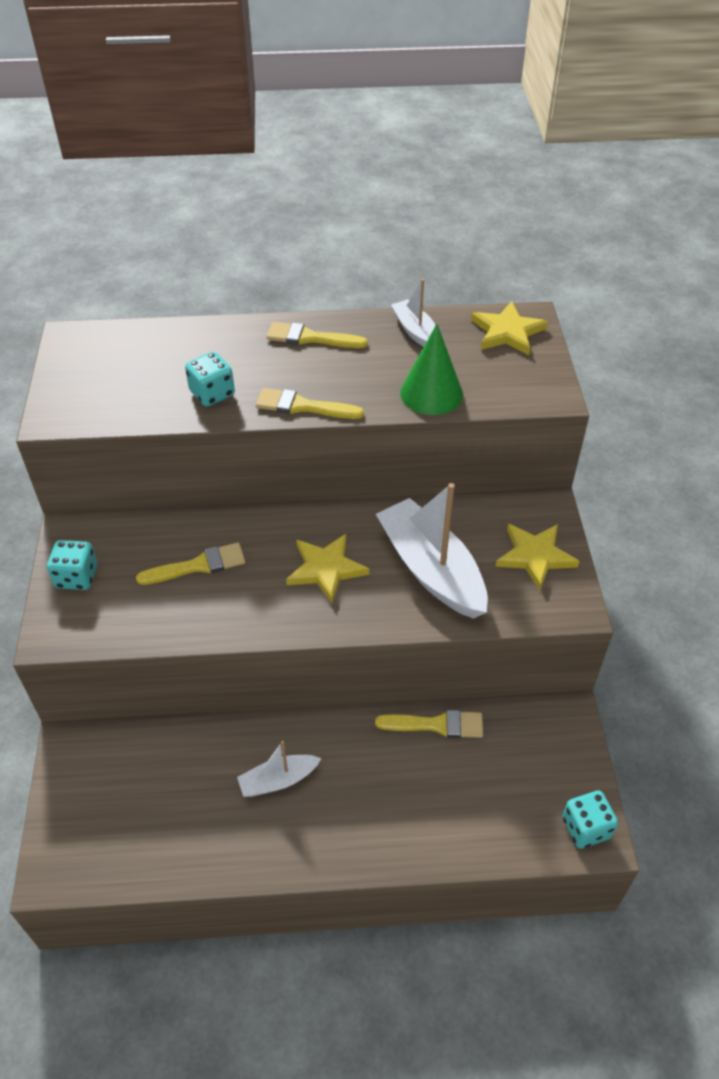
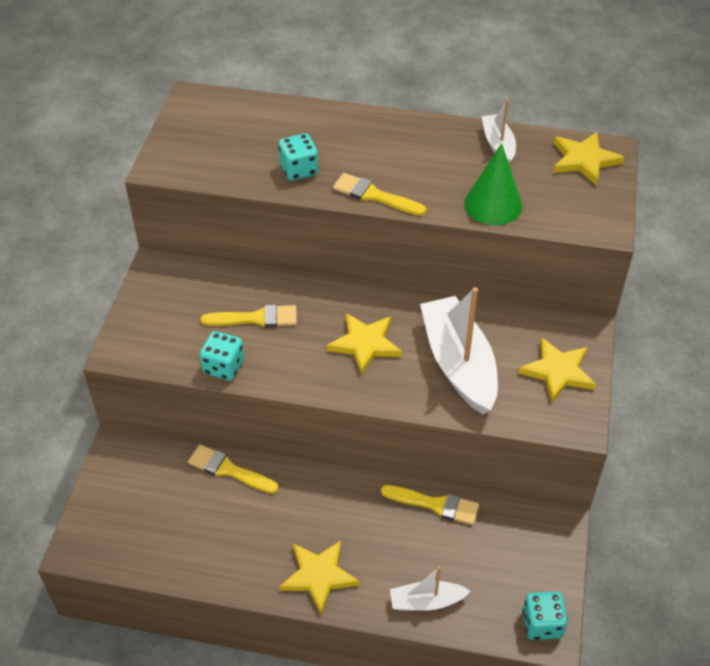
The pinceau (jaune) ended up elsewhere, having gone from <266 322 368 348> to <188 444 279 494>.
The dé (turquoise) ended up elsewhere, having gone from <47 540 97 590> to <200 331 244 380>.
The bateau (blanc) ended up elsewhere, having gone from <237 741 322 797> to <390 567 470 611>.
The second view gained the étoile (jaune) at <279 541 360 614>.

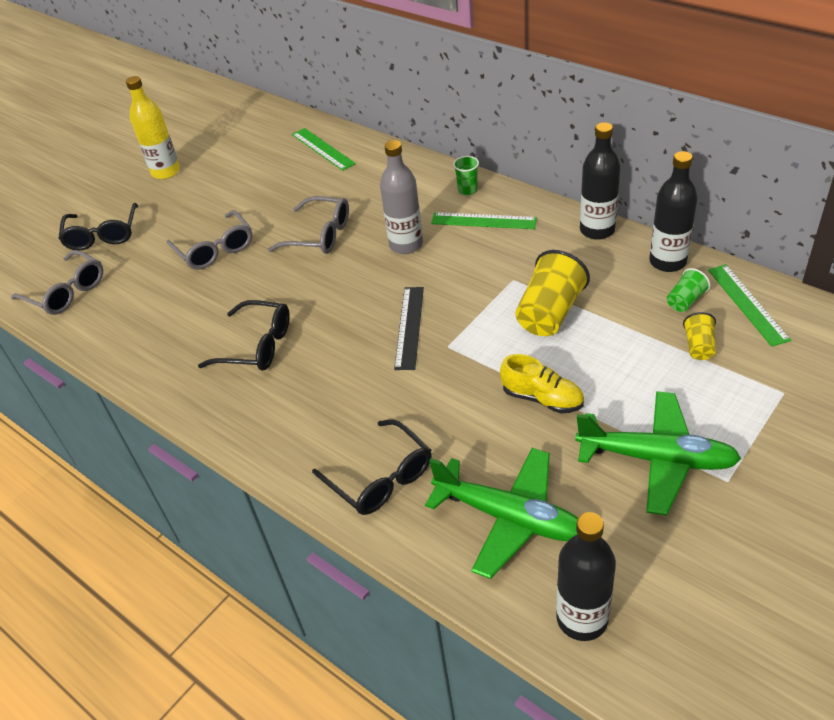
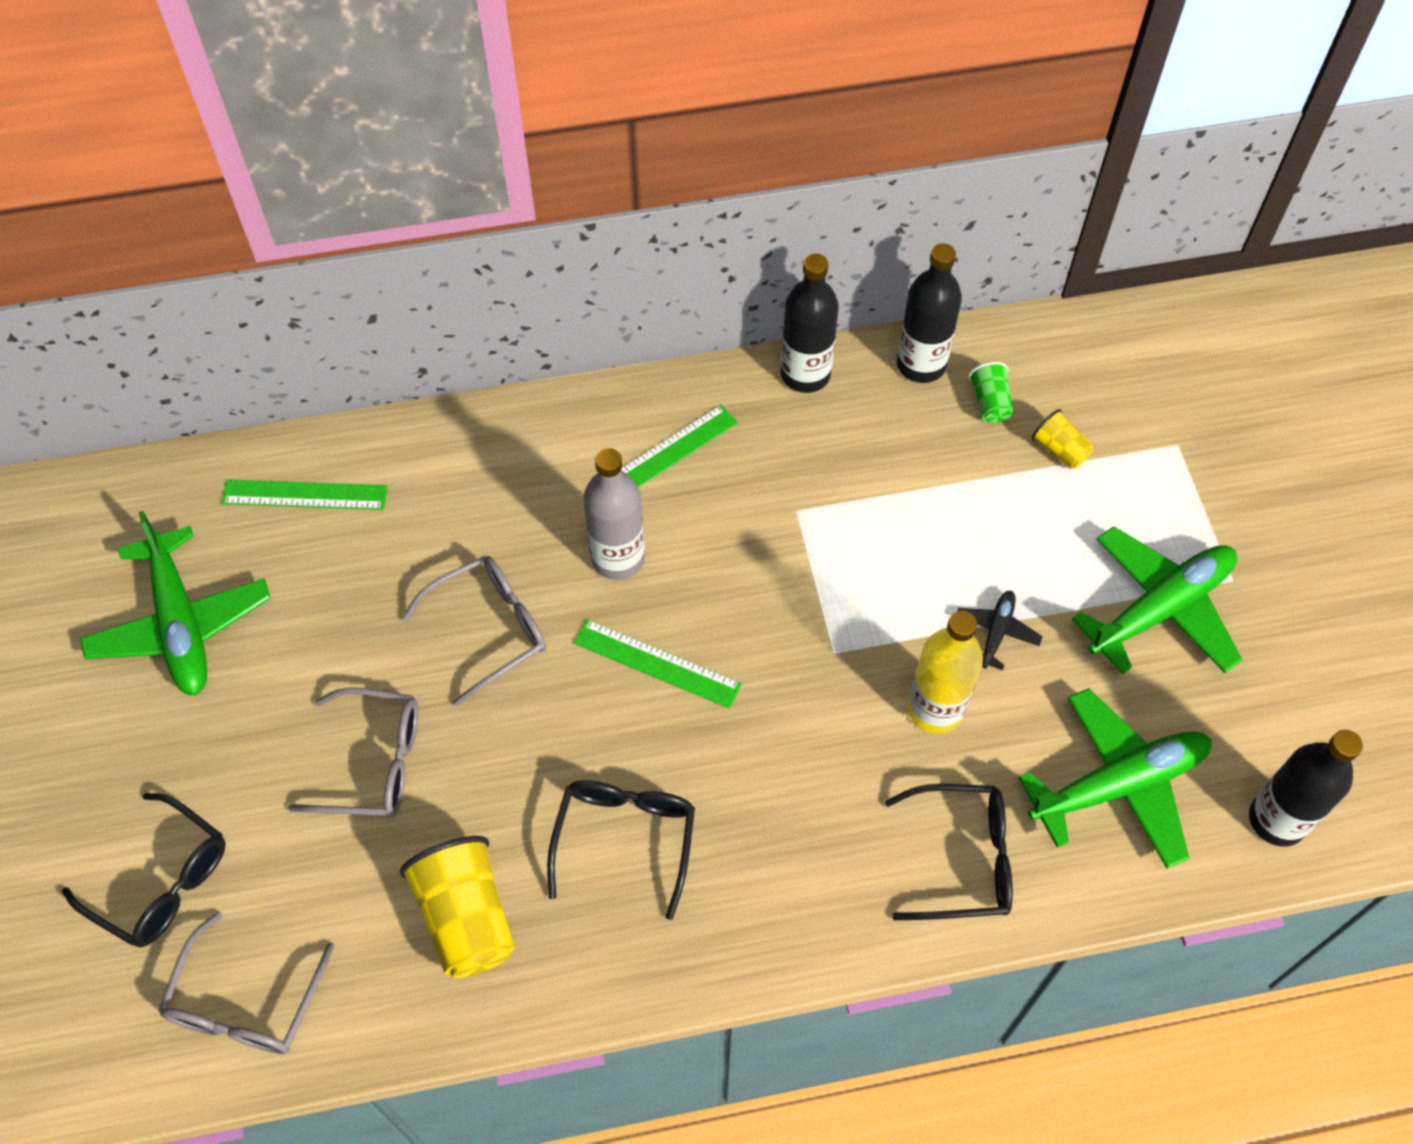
The bouteille (jaune) ended up elsewhere, having gone from <126 76 180 179> to <908 610 983 734>.
The second view lost the gobelet (vert) at <453 156 479 195>.
The lunettes (gris) at <11 250 103 315> ended up facing another way, 120 degrees clockwise from before.
The gobelet (jaune) ended up elsewhere, having gone from <515 250 590 336> to <400 836 515 978>.
The règle (vert) ended up elsewhere, having gone from <708 265 791 347> to <574 619 742 709>.
The second view lost the règle (noir) at <394 287 424 370>.
The lunettes (noir) at <198 300 290 371> ended up facing another way, 45 degrees counterclockwise from before.
Where the chaussure (jaune) stood at <500 354 584 413>, the avion (noir) came to stand at <957 591 1043 670>.
The second view gained the avion (vert) at <80 511 271 696>.

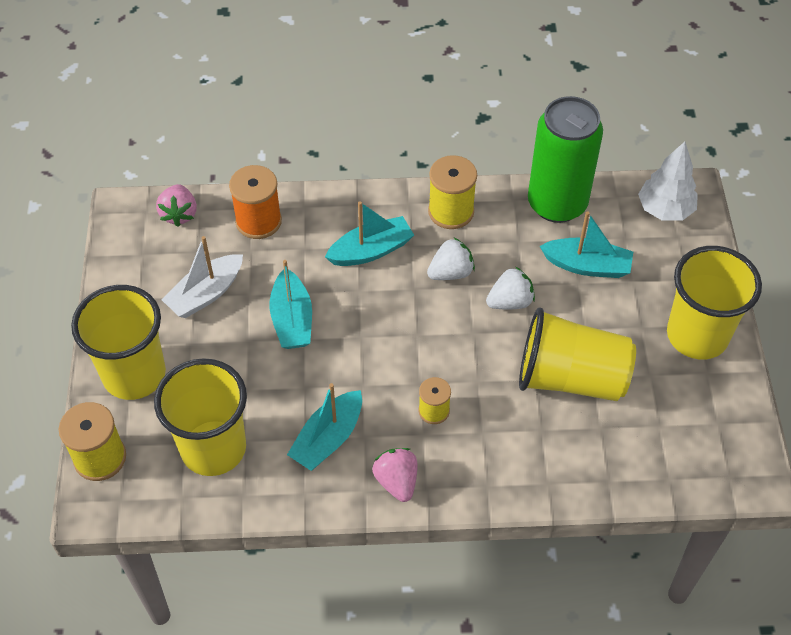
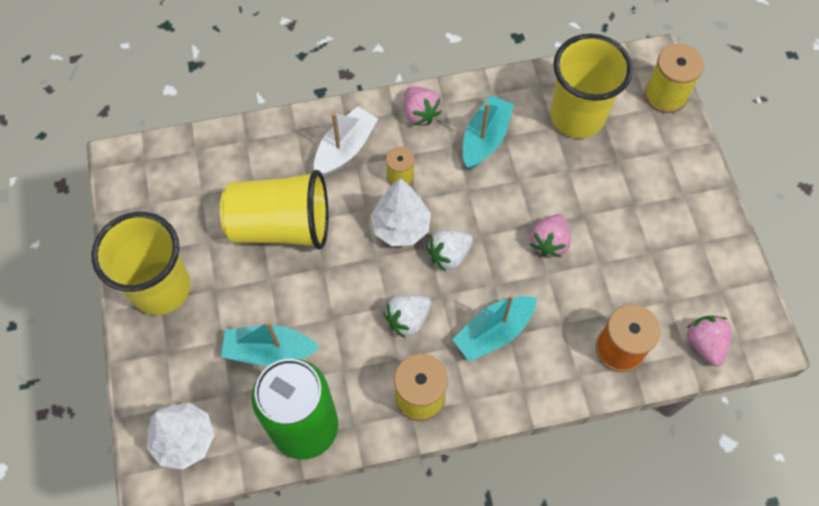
The bateau (blanc) ended up elsewhere, having gone from <162 236 243 318> to <314 106 378 176>.
Where the bateau (turquoise) stood at <269 260 312 349>, the fraise (rose) came to stand at <530 214 571 257>.
The fraise (blanc) ended up elsewhere, having gone from <486 267 535 310> to <427 230 473 271>.
The second view lost the gobelet (jaune) at <71 285 166 400>.
The second view gained the arbre (blanc) at <371 178 431 246>.

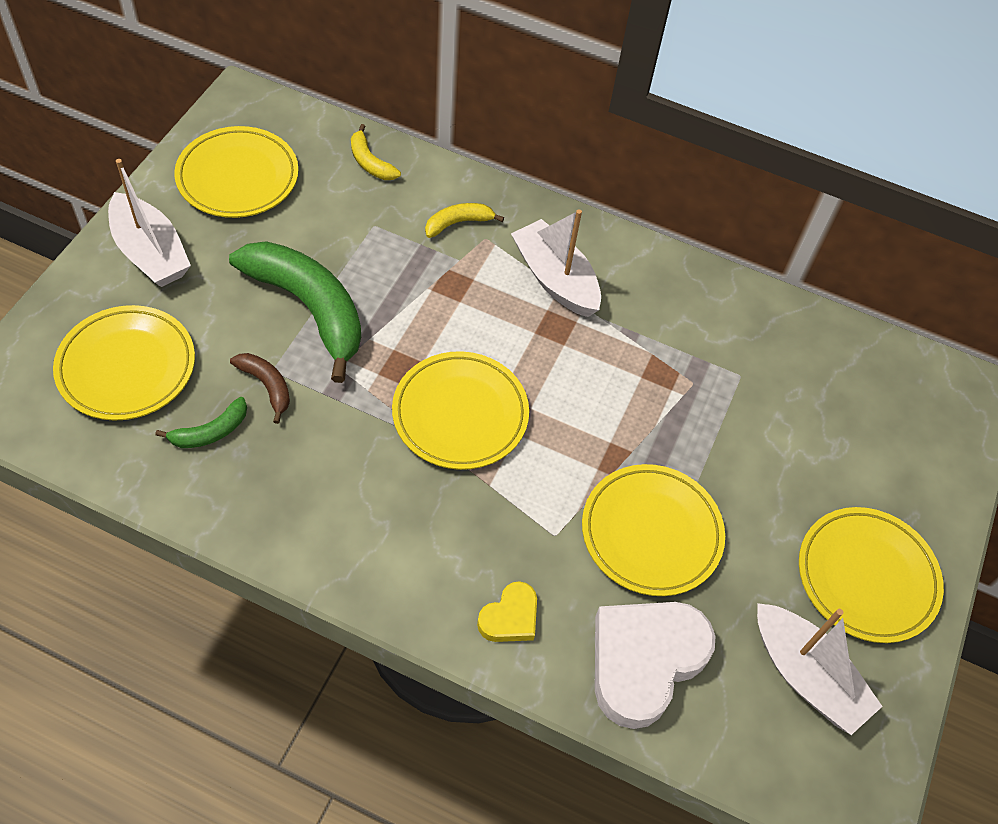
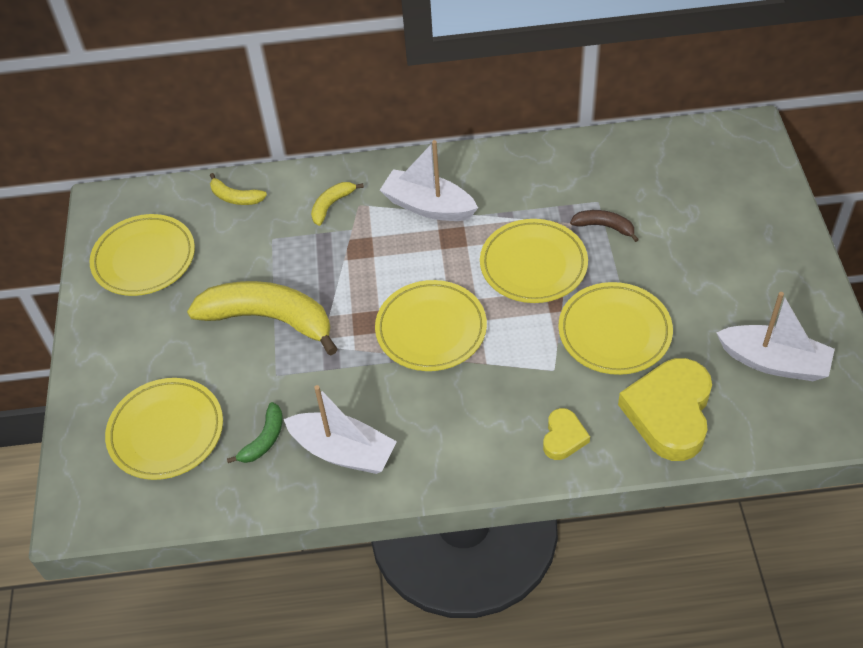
The bateau (blanc) ended up elsewhere, having gone from <108 159 191 287> to <284 385 397 474>.
What was the banane (vert) at <229 241 361 383> turned into the banane (jaune) at <187 281 338 356>.
The banane (marron) ended up elsewhere, having gone from <230 353 290 424> to <570 210 639 242>.
The assiette (jaune) ended up elsewhere, having gone from <799 507 944 643> to <480 219 588 303>.
What was the cœur (blanc) at <595 602 715 729> turned into the cœur (jaune) at <618 358 712 461>.

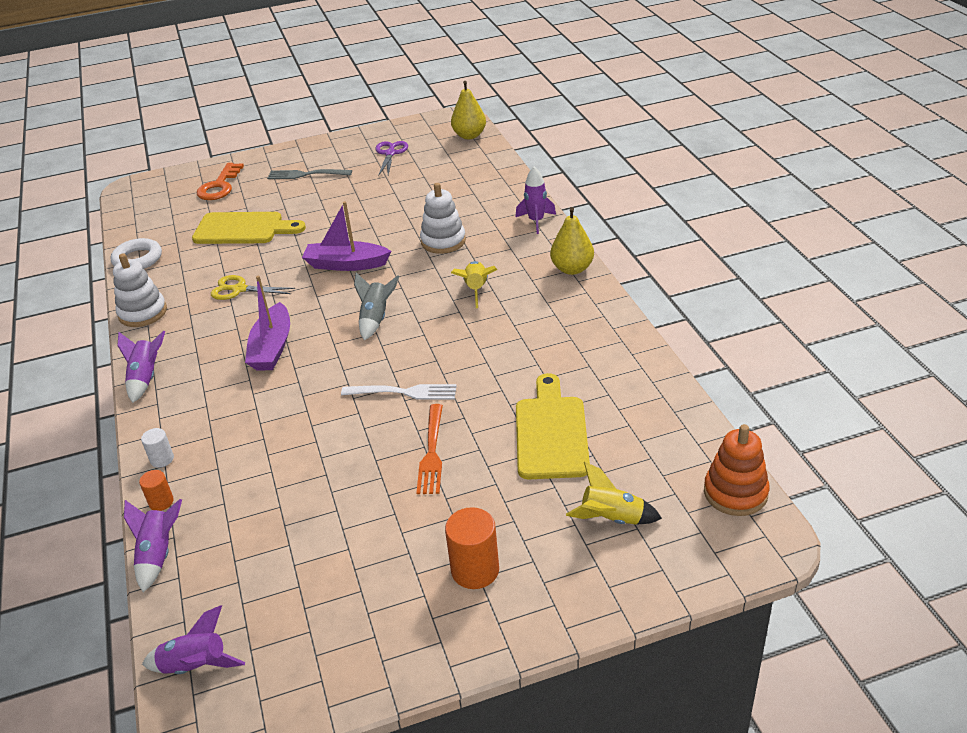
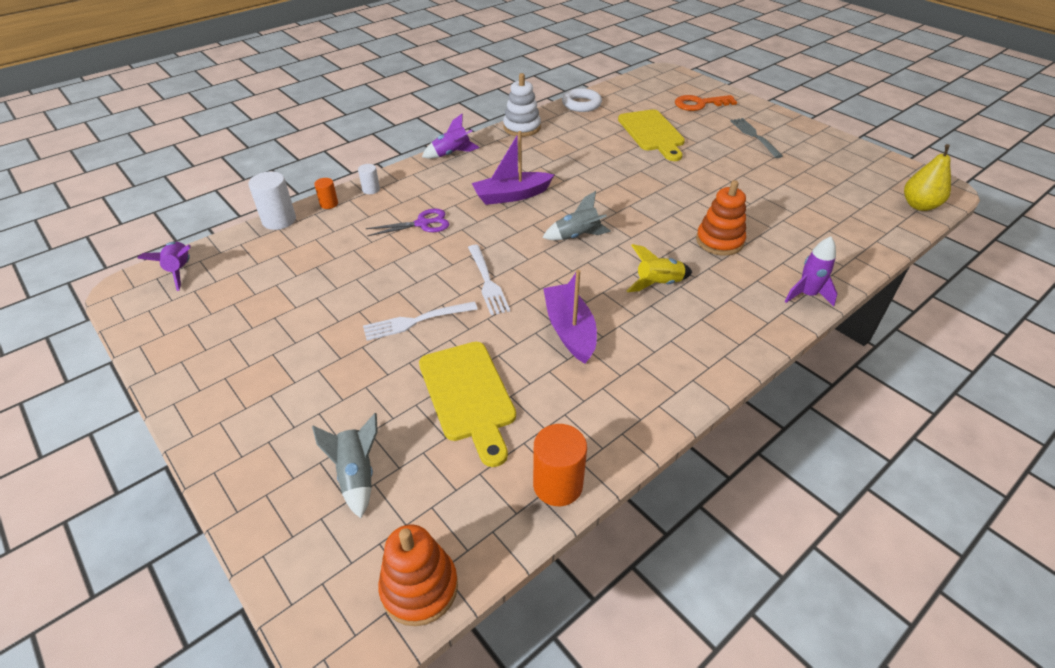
The ciseaux (violet) ended up elsewhere, having gone from <376 141 408 176> to <366 209 449 236>.
What was the jouet à empiler (blanc) at <420 183 466 254> turned into the jouet à empiler (orange) at <696 180 746 256>.
The bateau (violet) ended up elsewhere, having gone from <302 201 392 271> to <543 270 597 363>.
The second view lost the poire (jaune) at <550 207 594 275>.
The second view lost the ciseaux (jaune) at <211 275 295 300>.
The planche à découper (jaune) at <516 373 590 479> ended up facing another way, 90 degrees clockwise from before.
What was the fourchette (orange) at <416 404 443 494> turned into the fourchette (blanc) at <363 301 478 341>.
What was the fusée (jaune) at <566 462 662 525> turned into the fusée (gris) at <312 413 378 518>.
Where the fusée (violet) stood at <124 499 182 592>, the cylindre (blanc) came to stand at <248 171 296 230>.
The cylindre (orange) ended up elsewhere, having gone from <445 507 499 589> to <533 424 587 506>.

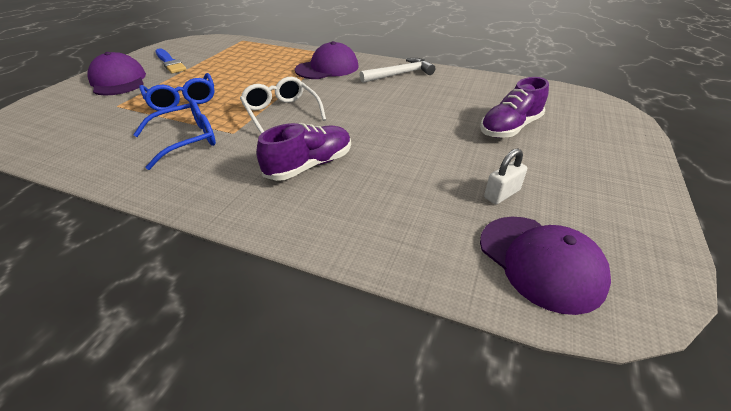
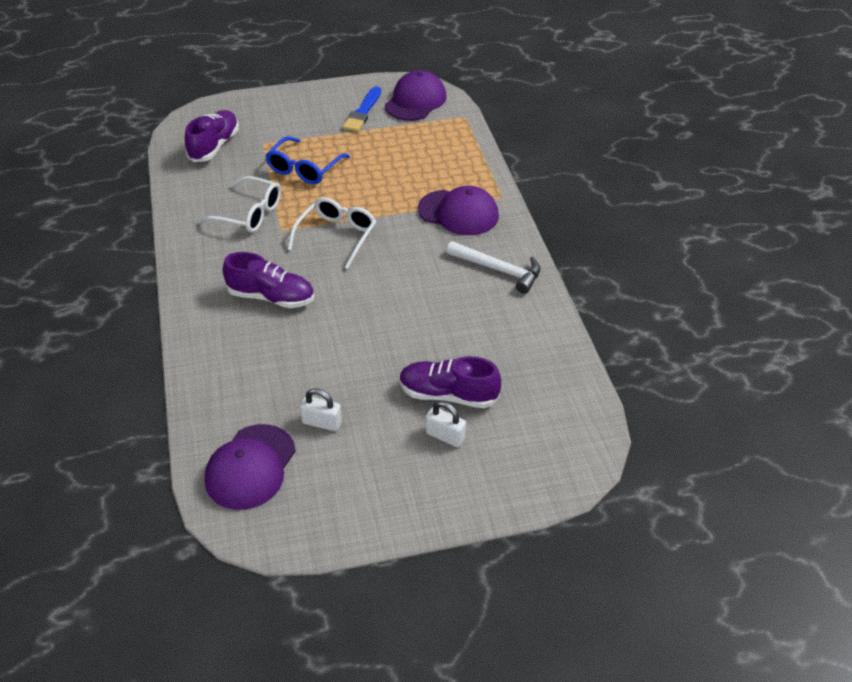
The casquette (violet) ended up elsewhere, having gone from <88 52 146 95> to <385 70 447 121>.
What was the lunettes (bleu) at <133 99 216 170> turned into the lunettes (blanc) at <198 176 281 233>.
The second view gained the chaussure (violet) at <185 110 239 162>.
The second view gained the cadenas (blanc) at <426 401 466 447>.

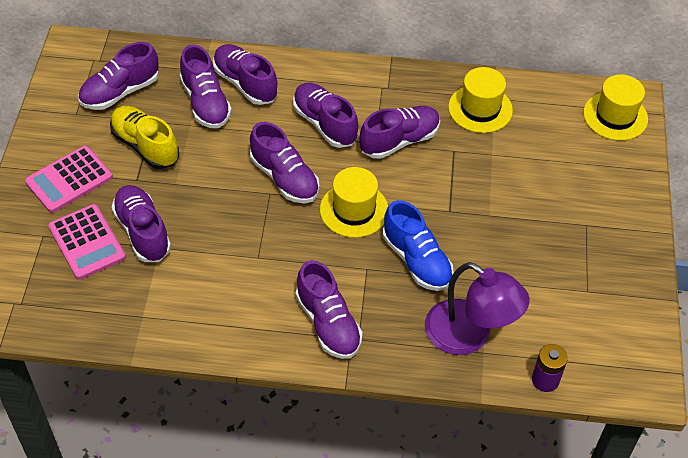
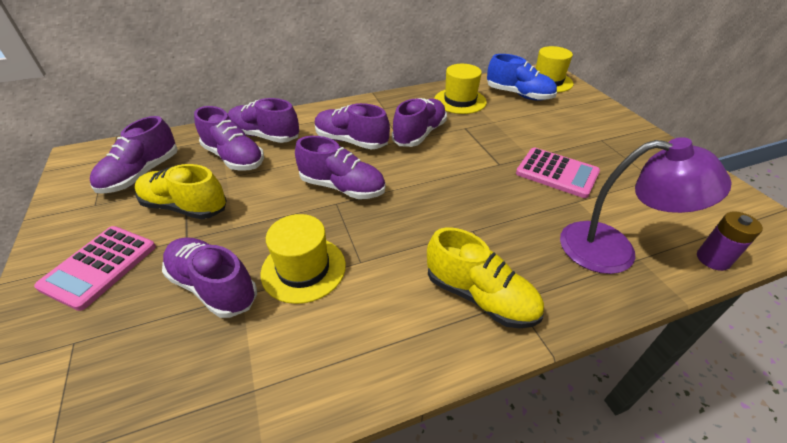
The chapeau (jaune) ended up elsewhere, having gone from <320 167 388 238> to <260 214 346 304>.
The chaussure (bleu) ended up elsewhere, having gone from <383 200 453 291> to <487 54 557 101>.
The calculatrice (rose) ended up elsewhere, having gone from <48 204 126 280> to <516 148 600 198>.
What was the chaussure (violet) at <296 260 363 359> turned into the chaussure (jaune) at <427 227 544 329>.

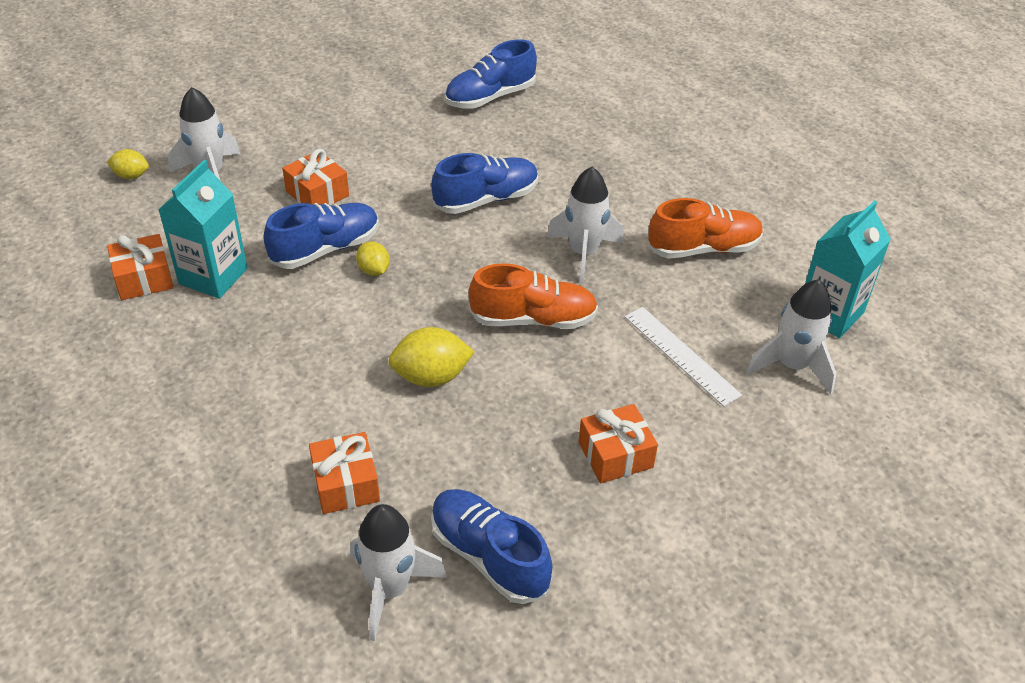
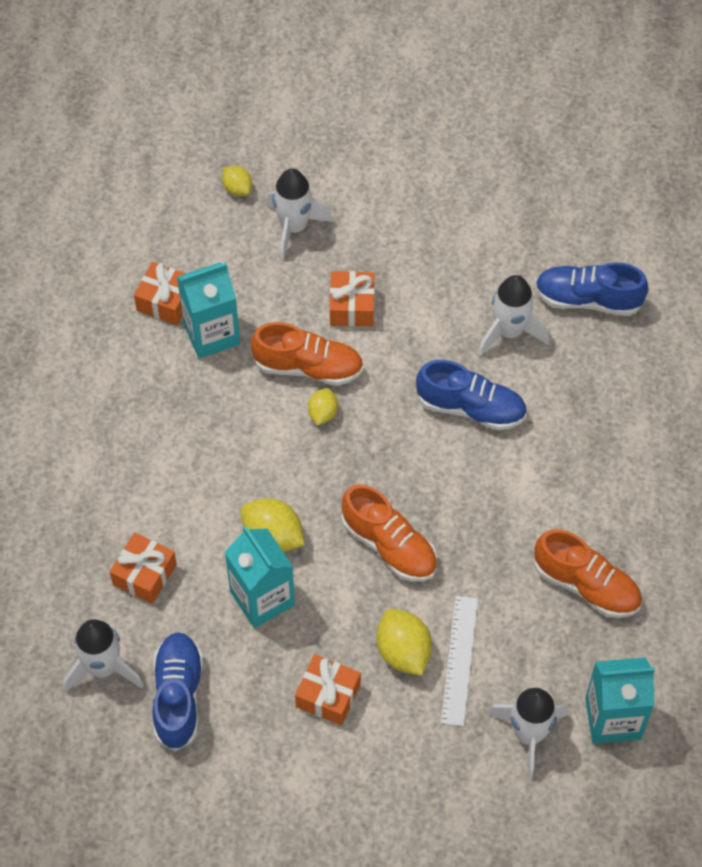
The fusée (blanc) ended up elsewhere, having gone from <547 167 624 284> to <478 275 549 356>.
What was the chaussure (bleu) at <264 203 379 269> turned into the chaussure (orange) at <251 322 364 386>.
The second view gained the brique de lait (turquoise) at <225 526 295 628>.
The second view gained the citron (jaune) at <377 609 432 676>.

